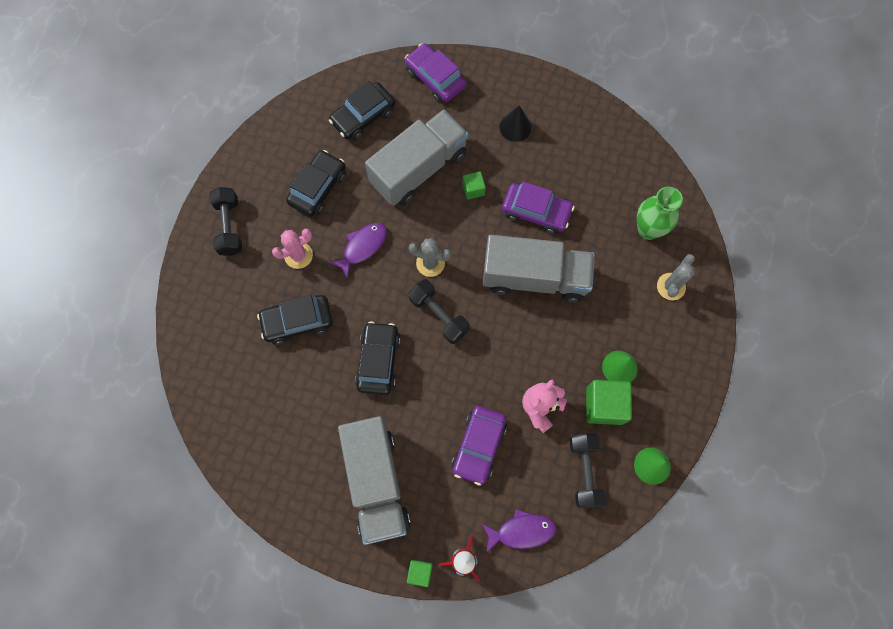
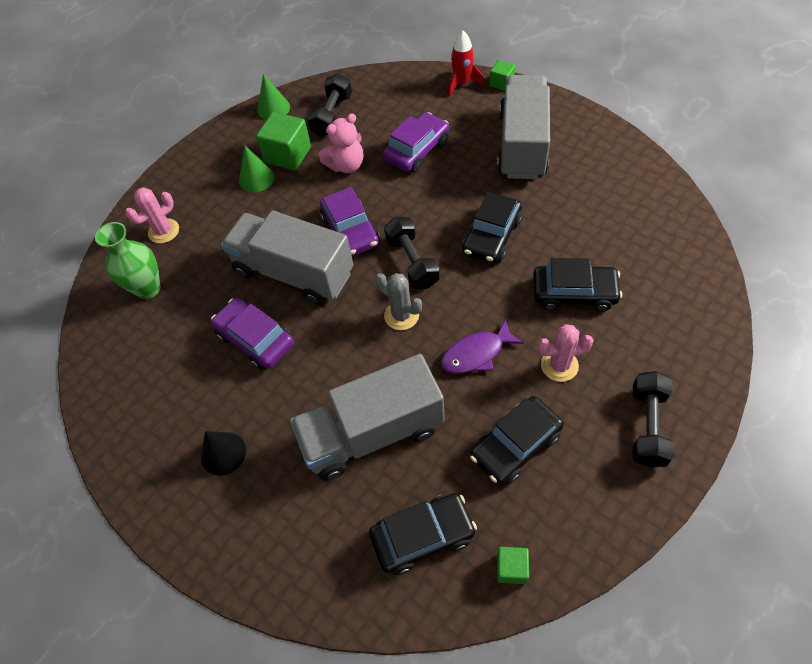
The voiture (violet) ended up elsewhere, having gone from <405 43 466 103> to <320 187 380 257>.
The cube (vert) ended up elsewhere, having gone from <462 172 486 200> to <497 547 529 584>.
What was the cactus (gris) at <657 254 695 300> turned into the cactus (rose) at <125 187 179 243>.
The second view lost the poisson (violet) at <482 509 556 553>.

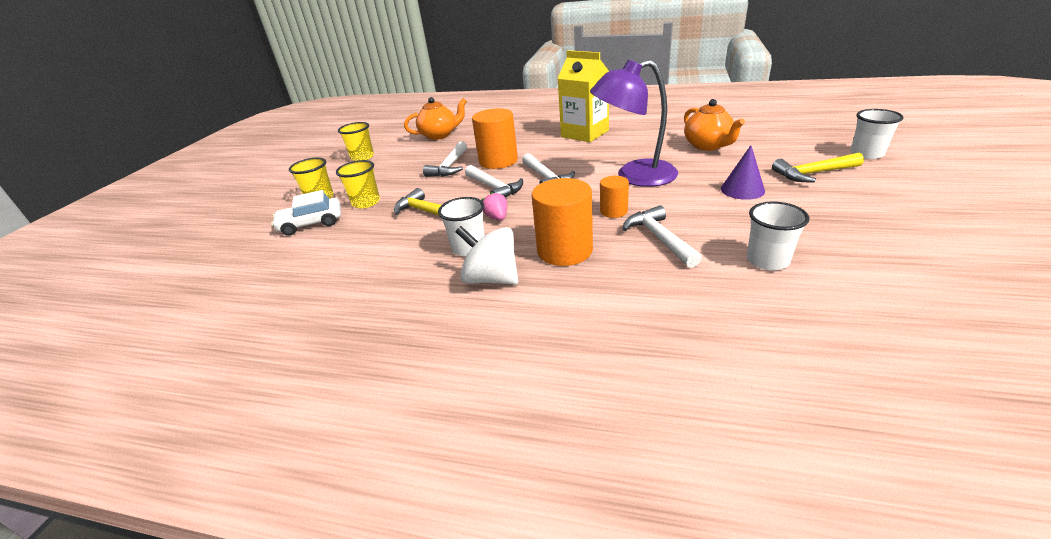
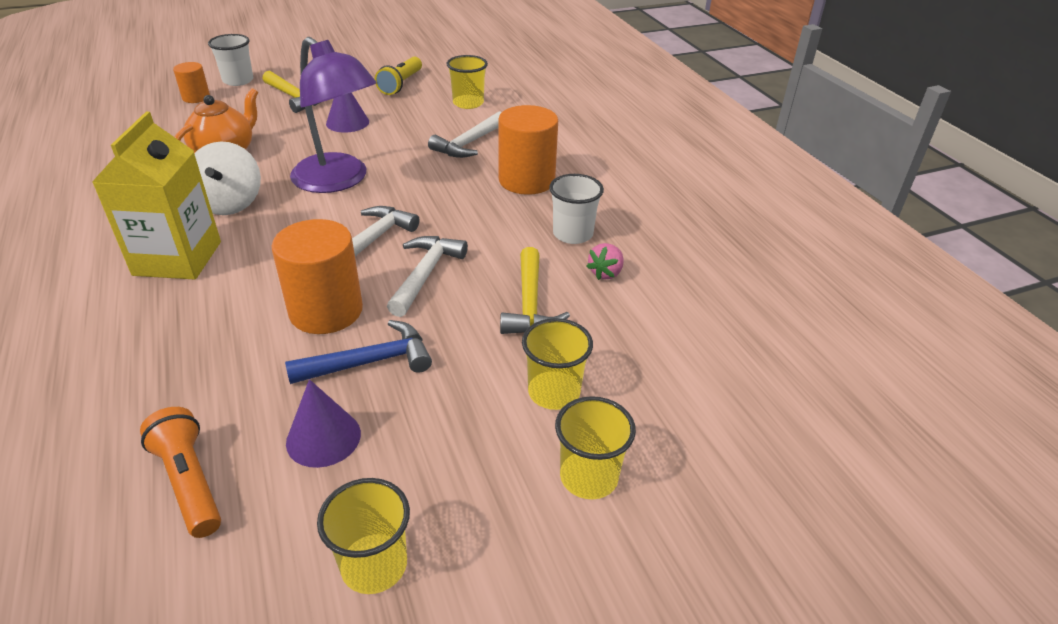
Where the théière (orange) stood at <404 97 467 140>, the lampe de poche (orange) came to stand at <140 407 221 538>.
What was the marteau (blanc) at <423 141 467 177> turned into the marteau (bleu) at <285 320 432 384>.
The cylindre (orange) ended up elsewhere, having gone from <600 176 629 218> to <173 62 210 103>.
The second view lost the voiture (blanc) at <271 190 341 236>.
The fraise (rose) ended up elsewhere, having gone from <482 192 507 221> to <586 243 624 280>.
What was the gobelet (blanc) at <747 201 809 270> turned into the gobelet (jaune) at <447 55 488 109>.
The toupie (blanc) ended up elsewhere, having gone from <455 226 518 285> to <194 141 261 215>.
The second view gained the lampe de poche (jaune) at <375 57 422 95>.
The second view gained the cône (violet) at <286 379 361 468>.

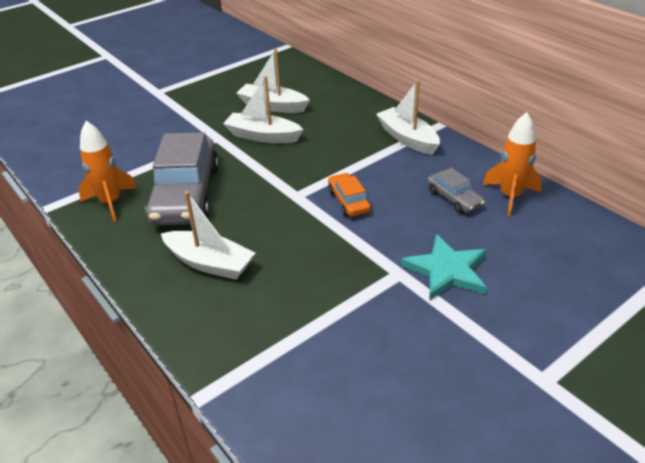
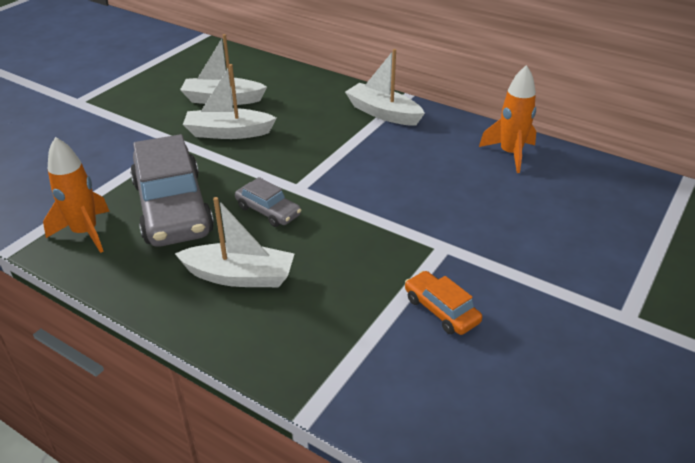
The voiture (gris) ended up elsewhere, having gone from <427 168 485 213> to <235 177 301 227>.
The voiture (orange) ended up elsewhere, having gone from <328 173 371 217> to <405 271 482 335>.
The second view lost the étoile (turquoise) at <401 234 487 300>.

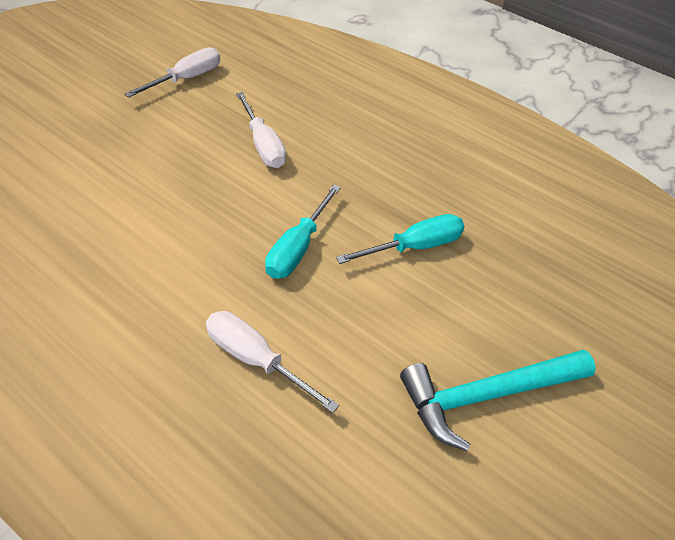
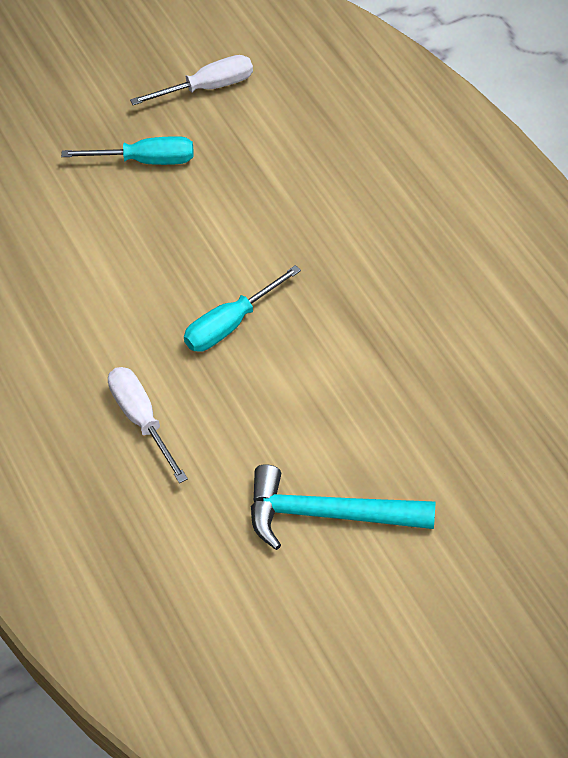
The second view lost the tournevis (blanc) at <236 92 286 168>.
The tournevis (turquoise) ended up elsewhere, having gone from <336 214 465 264> to <61 136 194 165>.

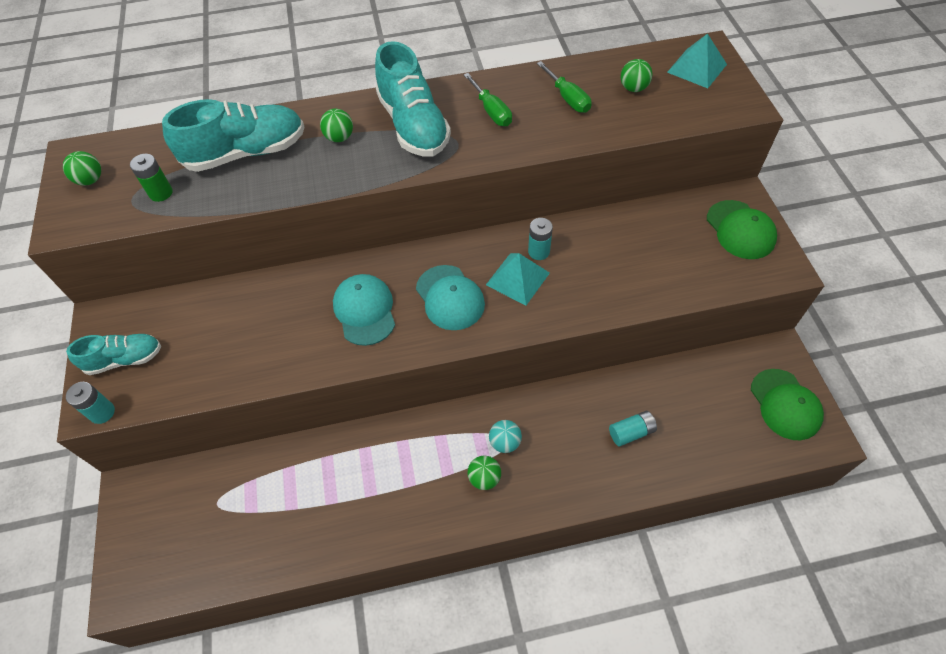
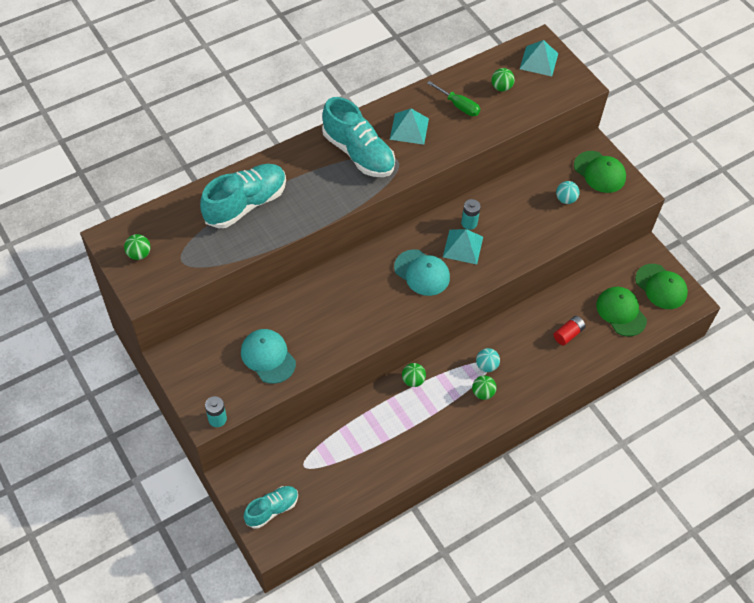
Where the tournevis (vert) stood at <464 73 512 126>, the pyramide (turquoise) came to stand at <390 109 429 145>.
The balle (vert) ended up elsewhere, having gone from <320 109 353 142> to <402 363 426 387>.
The second view lost the pile (vert) at <130 154 173 202>.
The casquette (turquoise) ended up elsewhere, having gone from <333 274 395 346> to <241 329 296 384>.
The chaussure (turquoise) ended up elsewhere, having gone from <66 334 161 375> to <244 486 298 529>.
What was the pile (turquoise) at <609 411 657 447> turned into the pile (rouge) at <554 316 586 346>.
The second view gained the balle (turquoise) at <556 181 580 204>.
The second view gained the casquette (vert) at <596 287 647 337>.

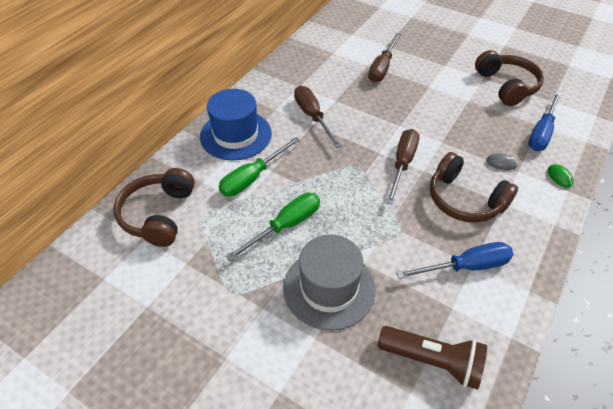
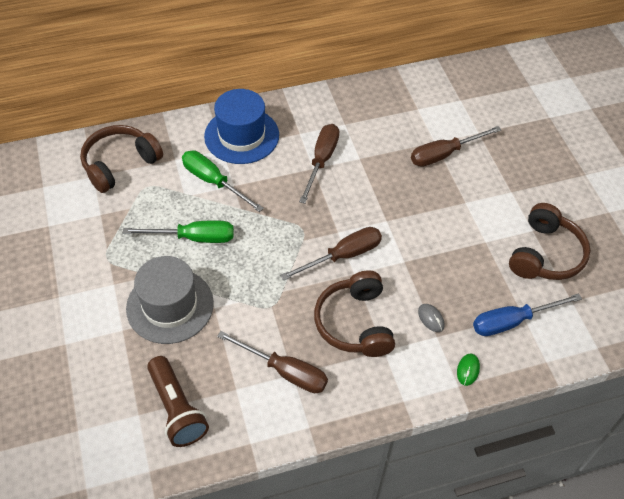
The tournevis (vert) at <219 137 300 197> ended up facing another way, 45 degrees clockwise from before.
What was the tournevis (bleu) at <396 242 514 279> turned into the tournevis (marron) at <217 331 328 393>.

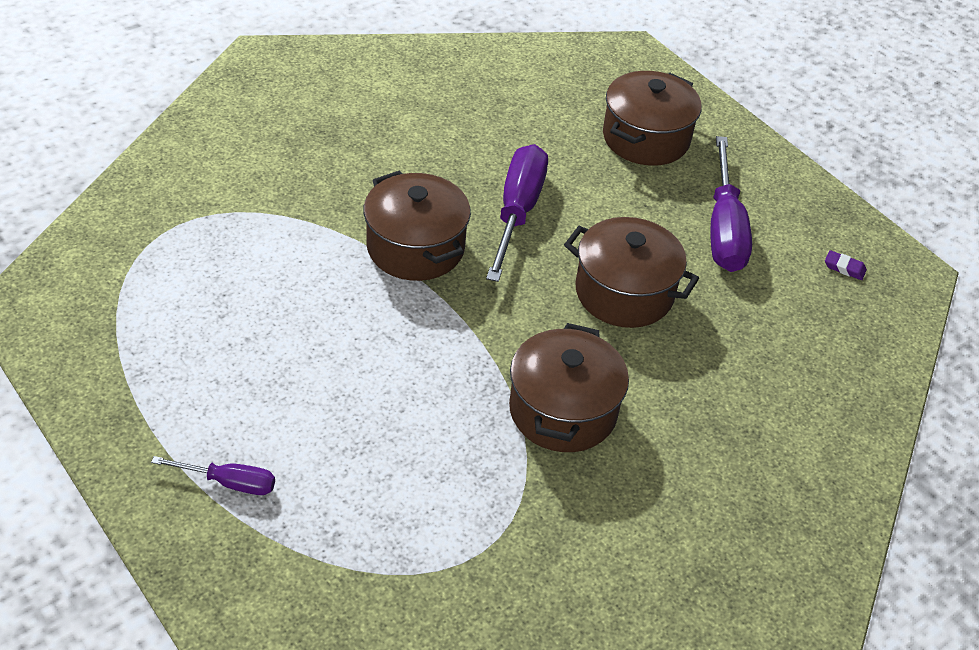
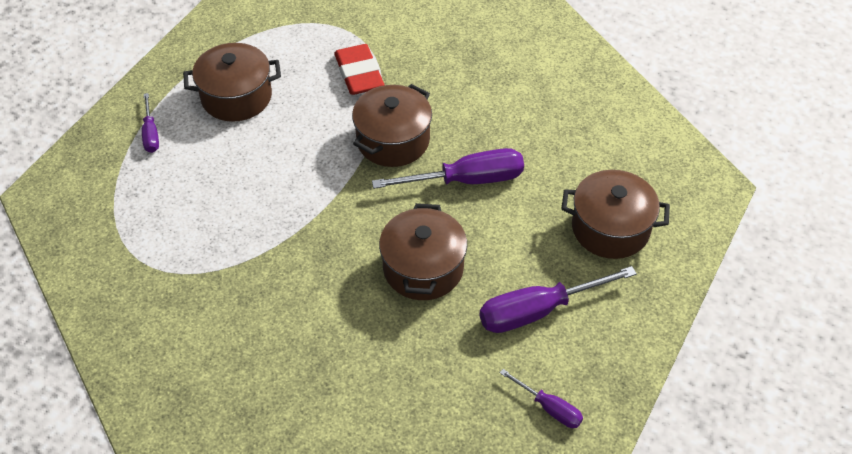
Where the gomme (violet) stood at <825 250 867 280>, the tournevis (violet) came to stand at <500 369 583 428>.
The marmite (marron) ended up elsewhere, having gone from <509 323 629 452> to <183 43 281 122>.
The second view gained the gomme (rouge) at <334 44 384 95>.

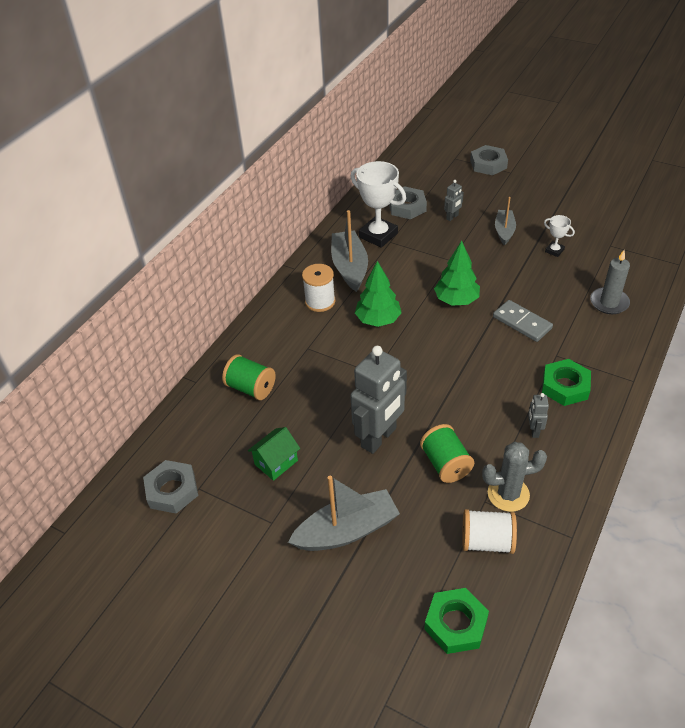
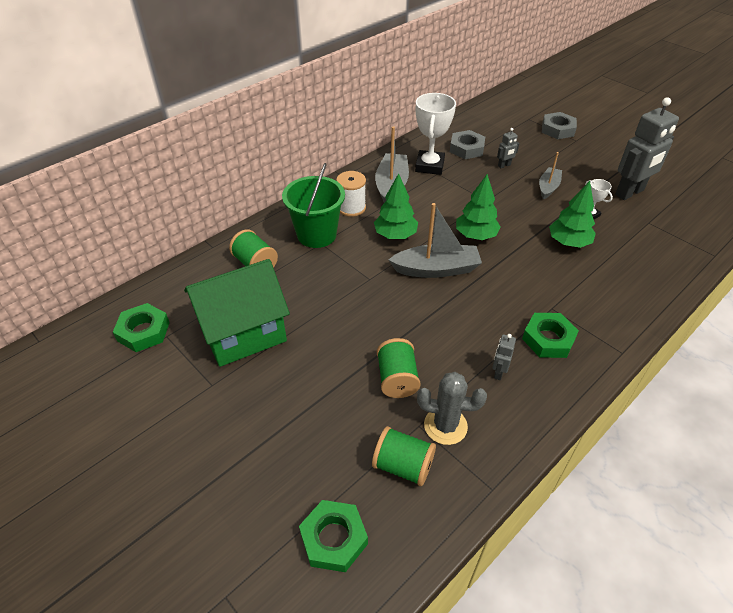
The trophée (blanc) at <351 161 406 248> ended up facing another way, 45 degrees clockwise from before.
The second view lost the bougie (gris) at <590 250 630 314>.
The second view lost the domino (gris) at <493 300 553 342>.
The robot (gris) ended up elsewhere, having gone from <350 346 407 454> to <615 97 679 200>.
The size of the maison (vert) at <248 427 300 481> changed by a factor of 2.18.
What was the écrou (gris) at <143 460 198 514> turned into the écrou (vert) at <113 303 170 352>.
The bateau (gris) ended up elsewhere, having gone from <288 476 400 551> to <389 203 482 278>.
What was the bobine (blanc) at <462 509 517 554> turned into the bobine (vert) at <372 426 436 486>.
The second view gained the seau (vert) at <282 163 345 248>.
The second view gained the arbre (vert) at <549 181 596 248>.

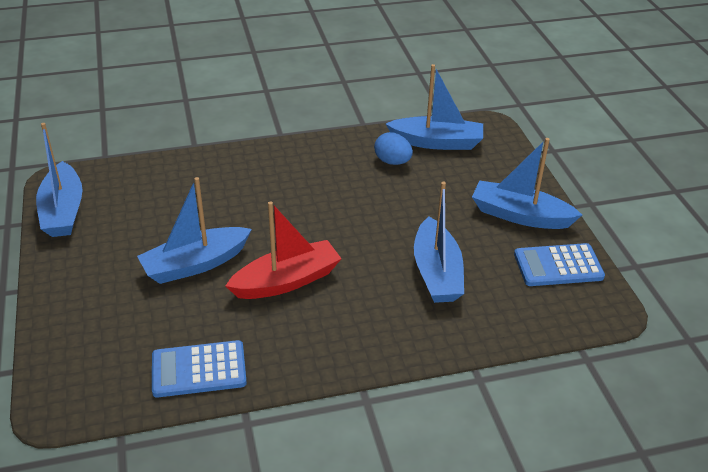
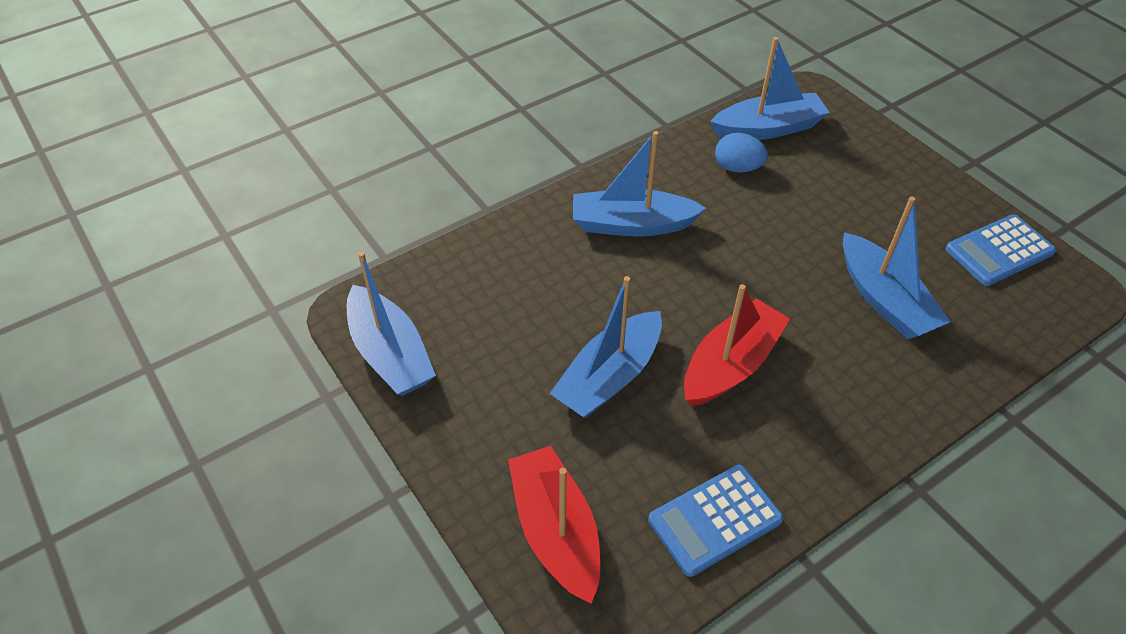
The bateau (bleu) ended up elsewhere, having gone from <472 138 582 229> to <573 131 706 237>.
The second view gained the bateau (rouge) at <508 446 600 604>.

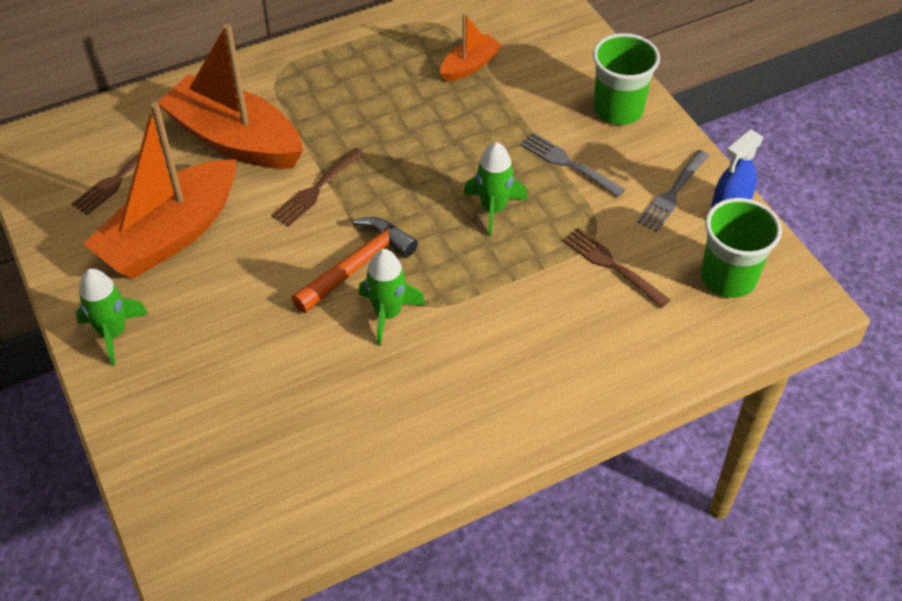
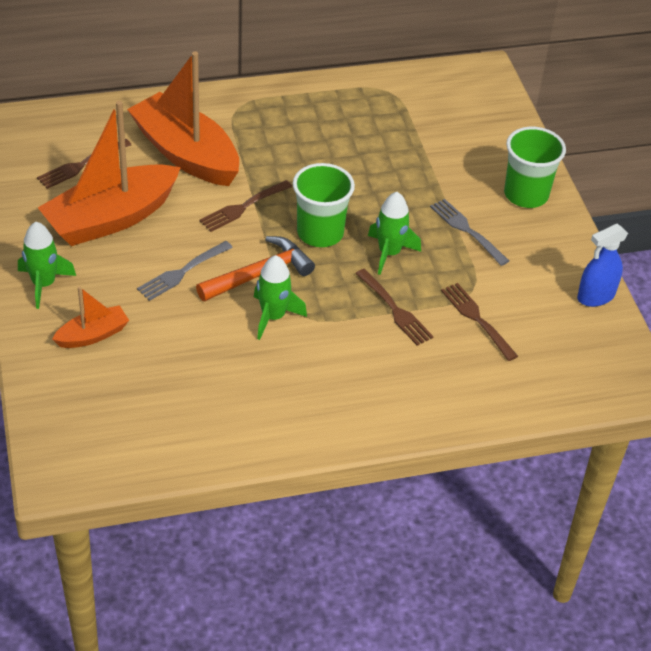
The bateau (orange) ended up elsewhere, having gone from <440 13 502 82> to <52 287 129 348>.
The fourchette (gris) ended up elsewhere, having gone from <637 150 710 232> to <137 241 233 301>.
The gobelet (vert) ended up elsewhere, having gone from <701 198 782 298> to <293 163 355 247>.
The second view gained the fourchette (marron) at <355 269 434 346>.

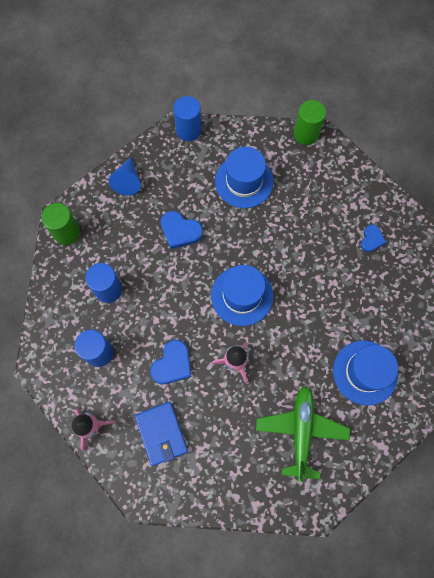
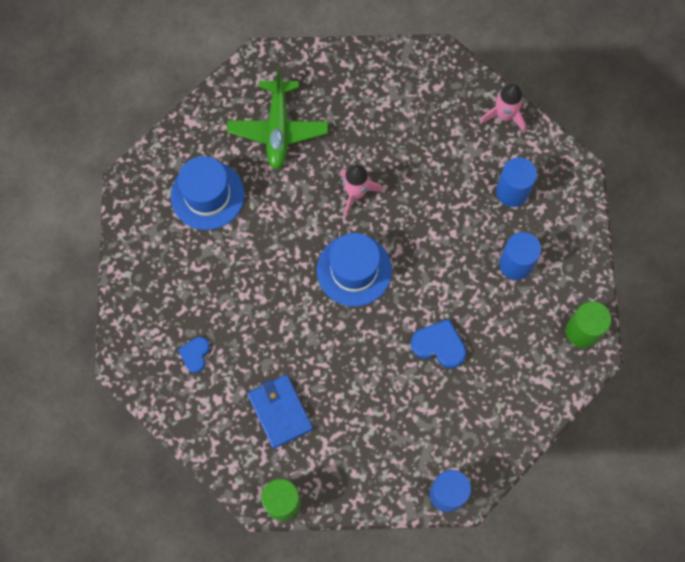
The second view lost the chapeau (bleu) at <215 147 274 208>.
The second view lost the cône (bleu) at <109 157 141 195>.
The second view lost the cœur (bleu) at <150 340 191 384>.
The portefeuille (bleu) ended up elsewhere, having gone from <135 402 188 466> to <247 375 313 449>.

